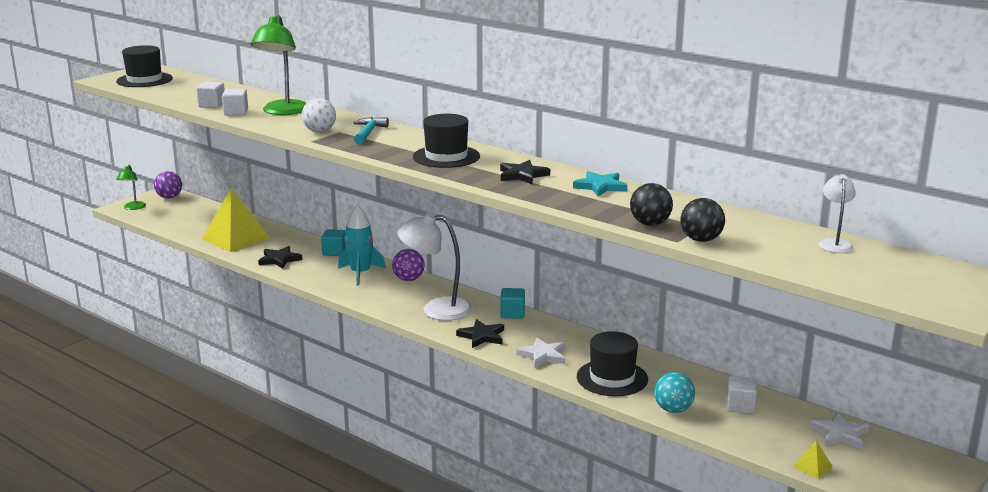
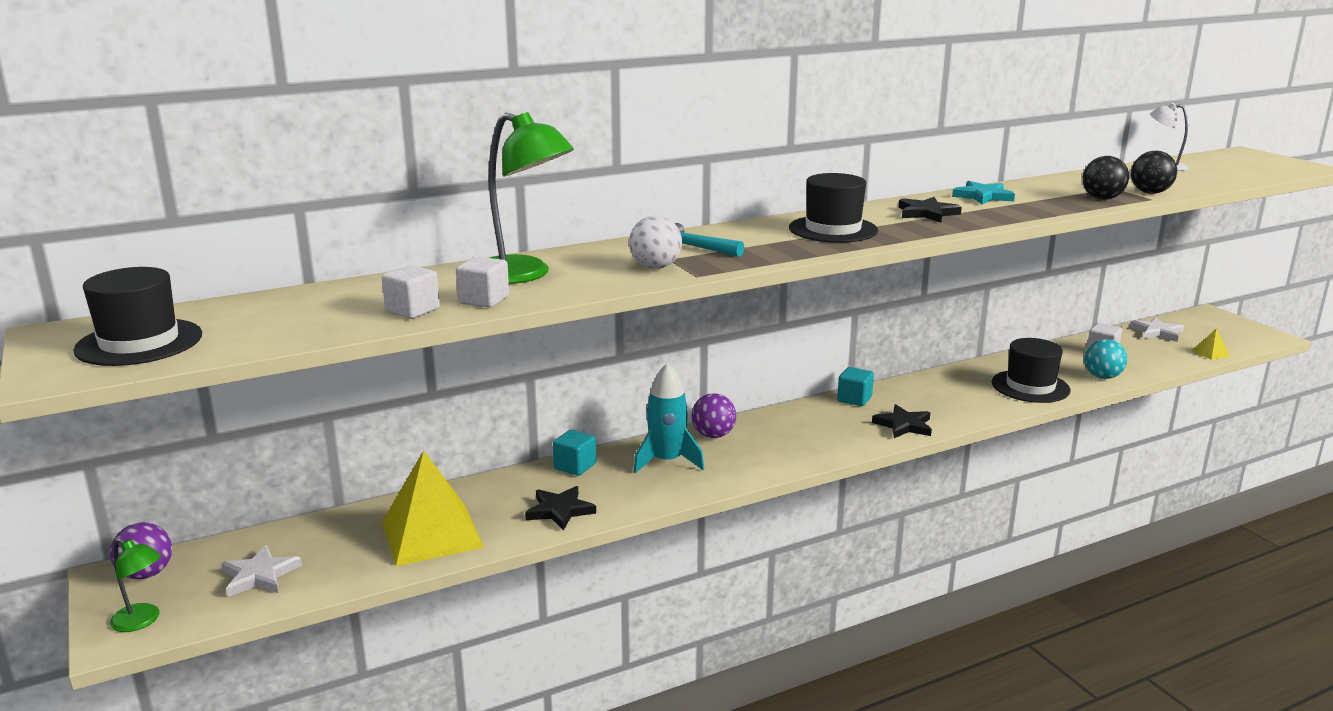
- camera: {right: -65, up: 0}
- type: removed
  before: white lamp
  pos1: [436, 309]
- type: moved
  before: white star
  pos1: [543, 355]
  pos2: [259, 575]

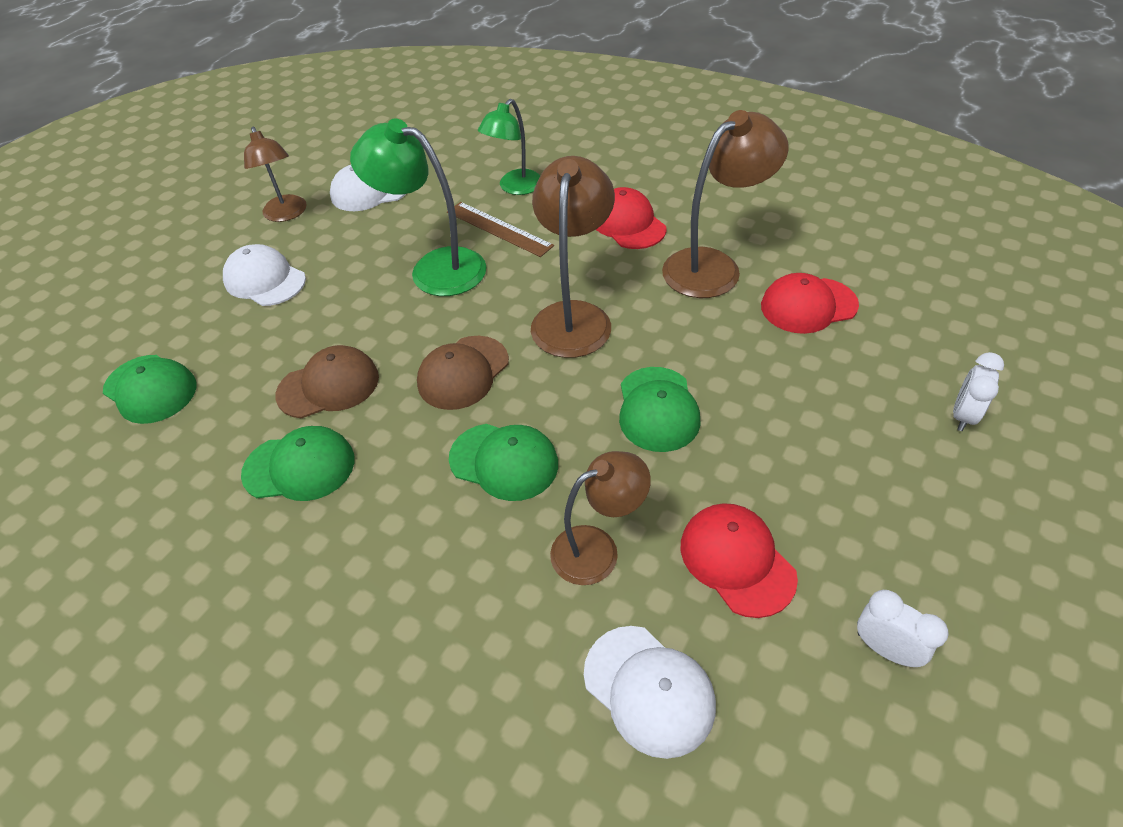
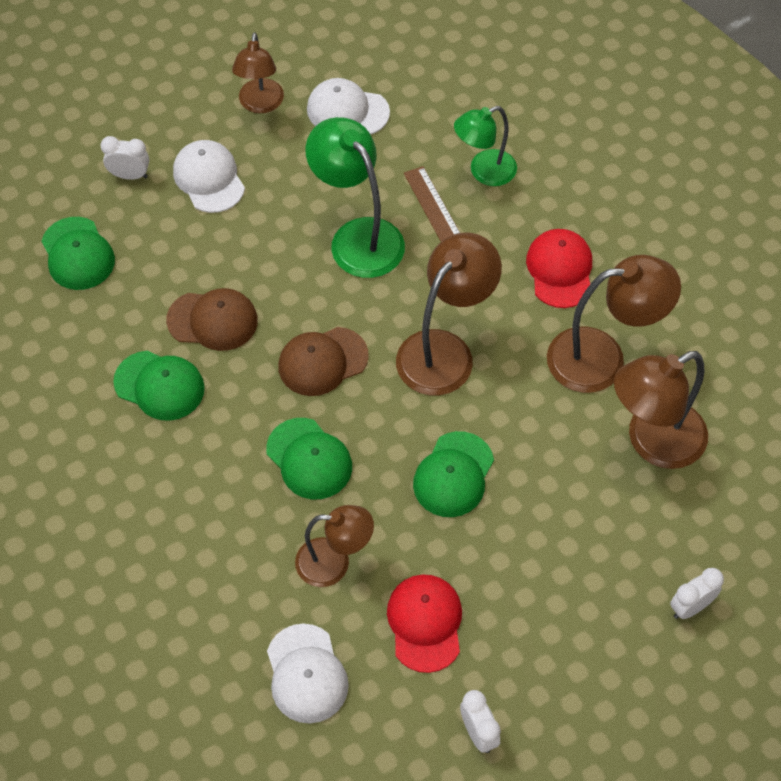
- camera: {right: 25, up: 10}
- type: replaced
  before: red cap
  after: brown lamp
  pos1: [808, 305]
  pos2: [652, 442]
- type: added
  after: white clock
  pos2: [130, 175]

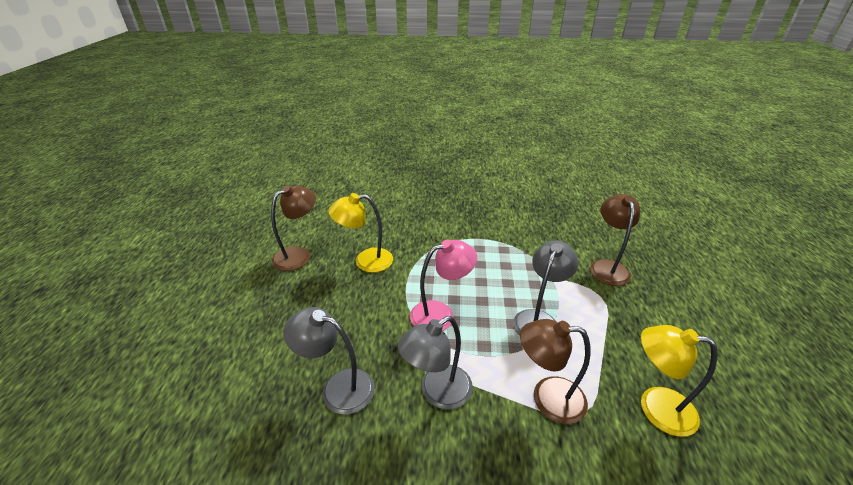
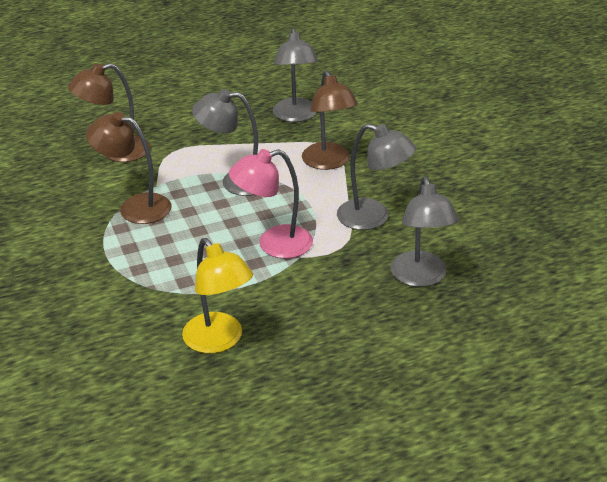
- camera: {right: -115, up: 0}
- type: moved
  before: brown lamp
  pos1: [299, 255]
  pos2: [135, 207]
- type: turned
  before: pink lamp
  pos1: [440, 314]
  pos2: [274, 244]
  turn: -60
- type: recoloured
  before: yellow lamp
  after: grey lamp
  pos1: [655, 407]
  pos2: [296, 116]

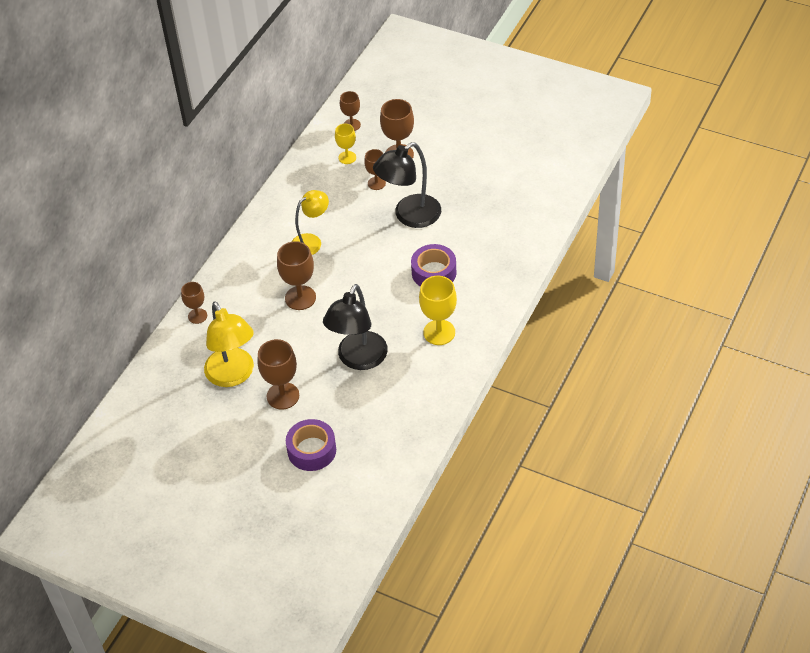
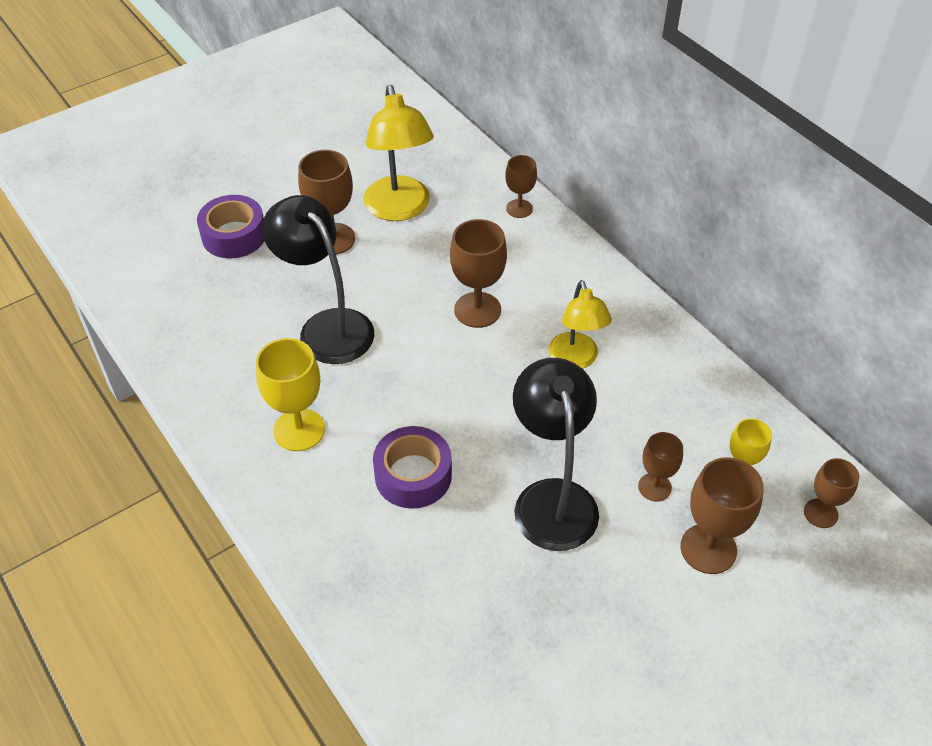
- camera: {right: 115, up: 0}
- type: turned
  before: yellow lamp
  pos1: [233, 375]
  pos2: [400, 209]
  turn: -105

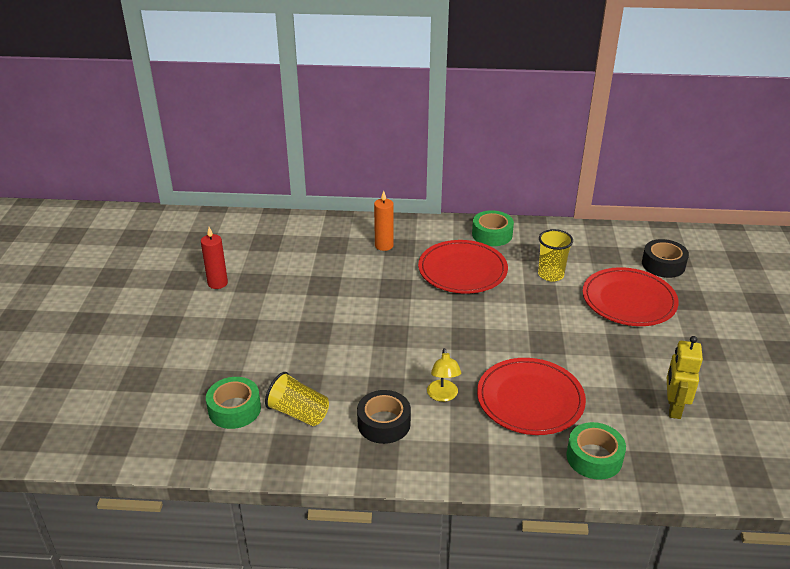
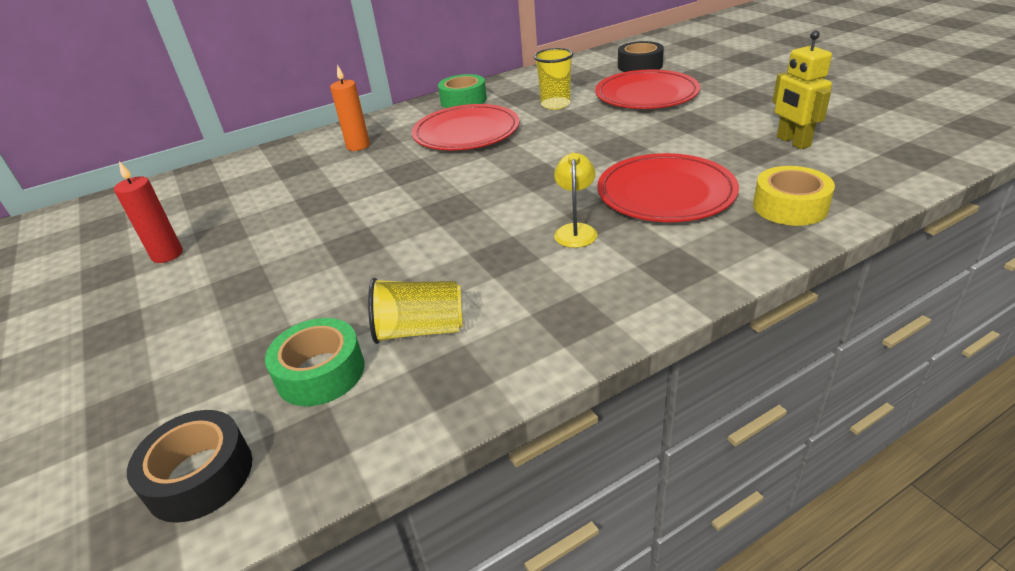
- camera: {right: -30, up: 0}
- type: turned
  before: yellow lamp
  pos1: [443, 396]
  pos2: [576, 230]
  turn: -135
- type: moved
  before: black tape
  pos1: [384, 423]
  pos2: [200, 476]
- type: recoloured
  before: green tape
  after: yellow tape
  pos1: [594, 457]
  pos2: [790, 206]

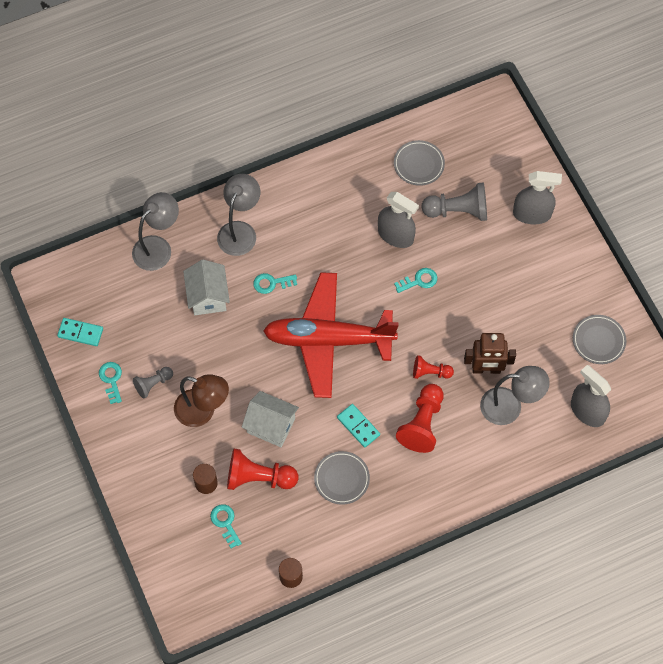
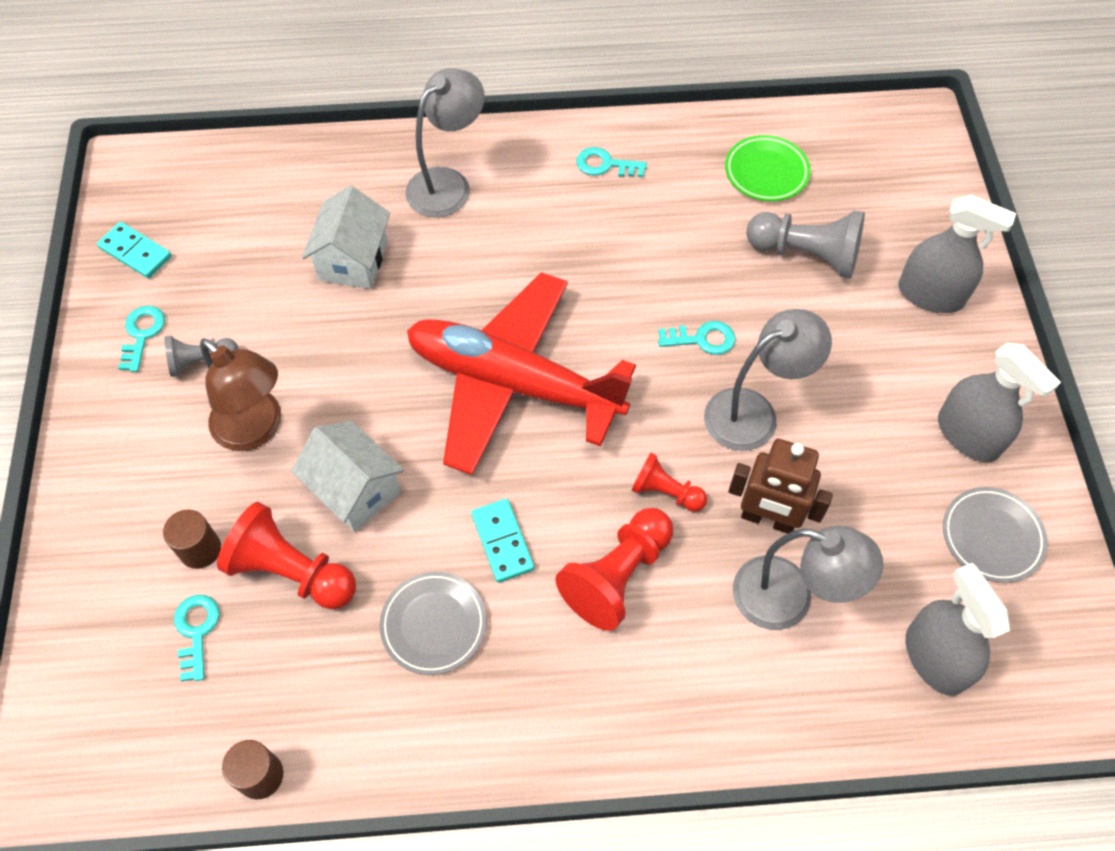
- camera: {right: 20, up: -5}
- type: recoloured
  before: grey plate
  after: green plate
  pos1: [419, 164]
  pos2: [766, 172]
- type: moved
  before: grey lamp
  pos1: [158, 247]
  pos2: [754, 412]
- type: moved
  before: grey spray bottle
  pos1: [395, 235]
  pos2: [968, 435]
- type: moved
  before: turquoise key
  pos1: [271, 283]
  pos2: [605, 165]

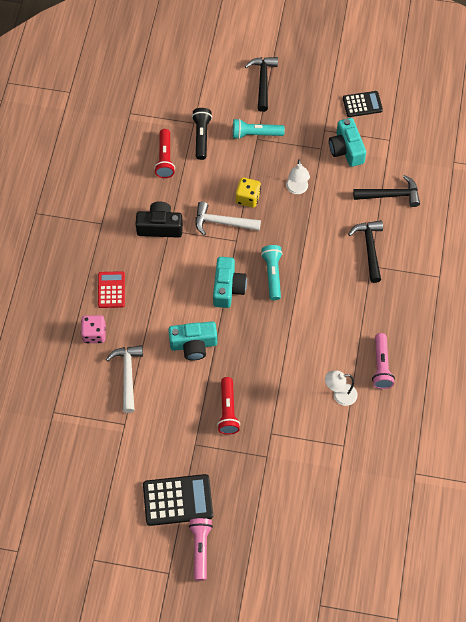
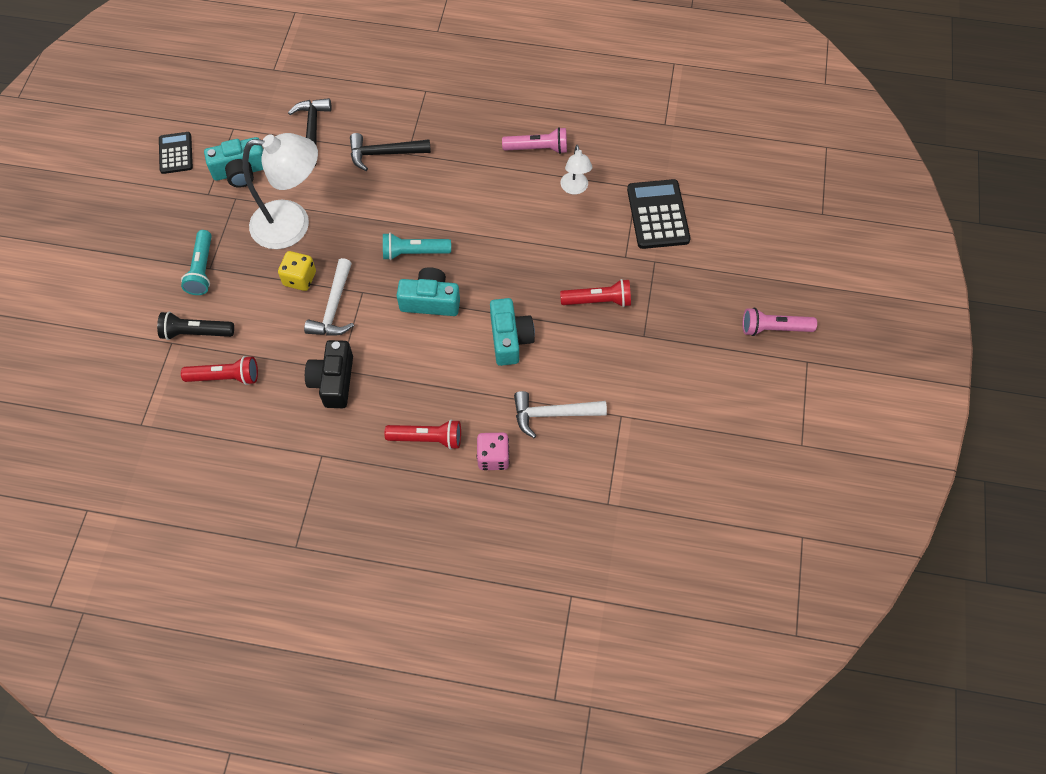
- camera: {right: -90, up: 0}
- type: removed
  before: black hammer
  pos1: [263, 81]
- type: resized
  before: white lamp
  pos1: [297, 189]
  pos2: [293, 225]
  scale: 2.09
- type: replaced
  before: red calculator
  after: red flashlight
  pos1: [111, 290]
  pos2: [427, 438]
- type: moved
  before: black calculator
  pos1: [178, 500]
  pos2: [658, 215]

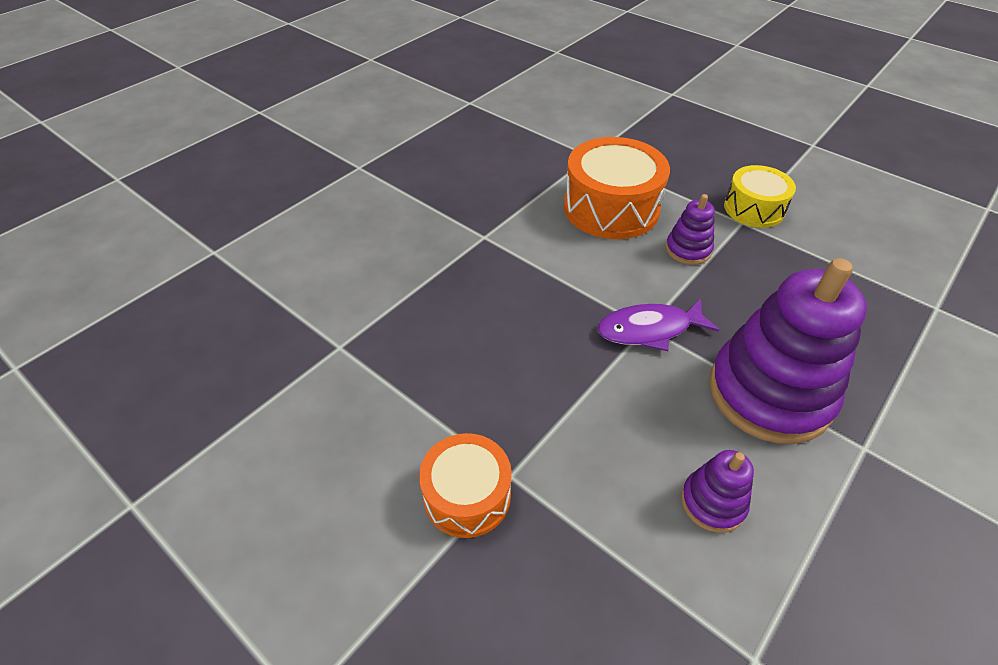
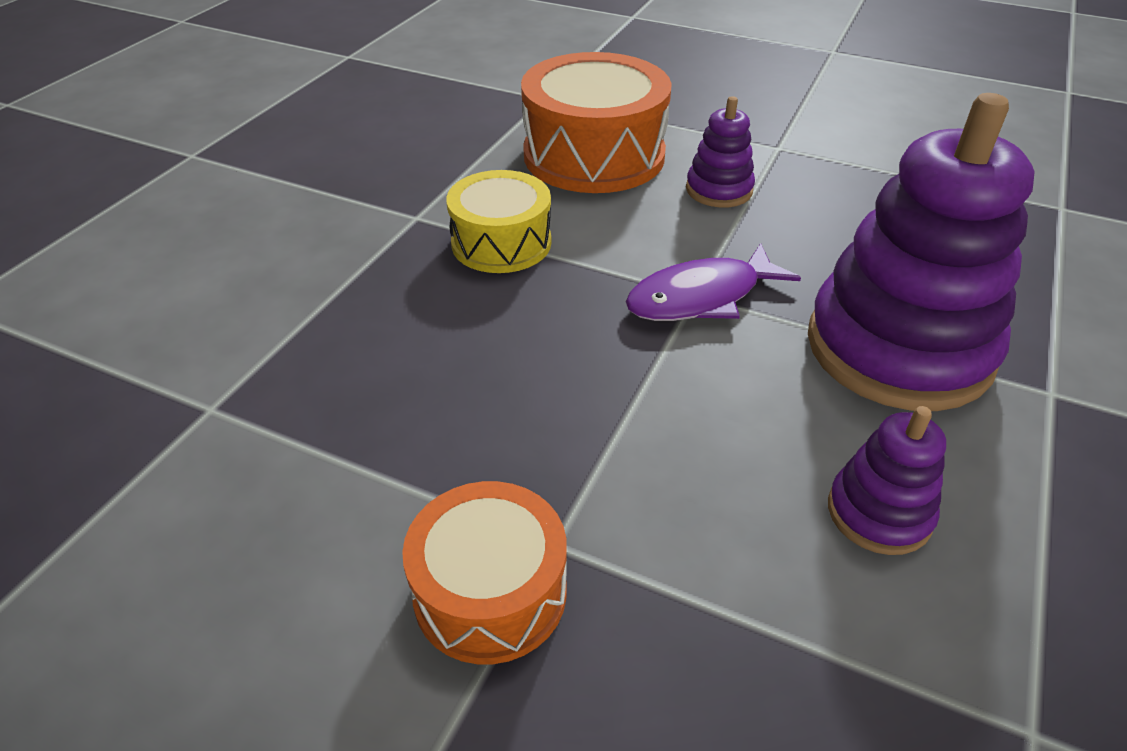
- camera: {right: -15, up: -5}
- type: moved
  before: yellow drum
  pos1: [754, 208]
  pos2: [501, 243]

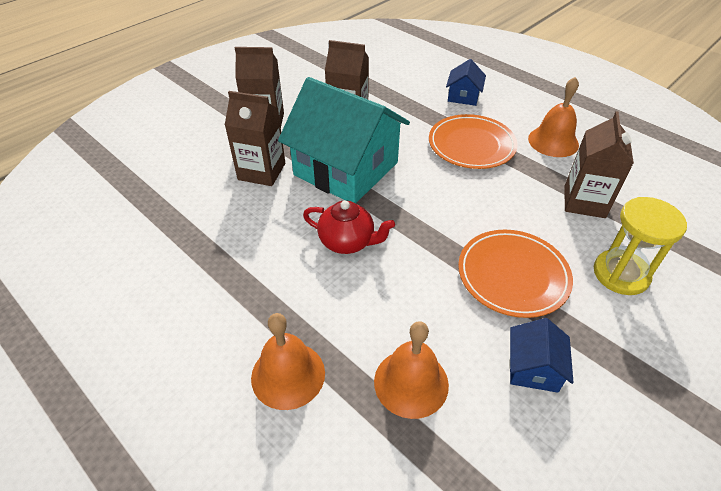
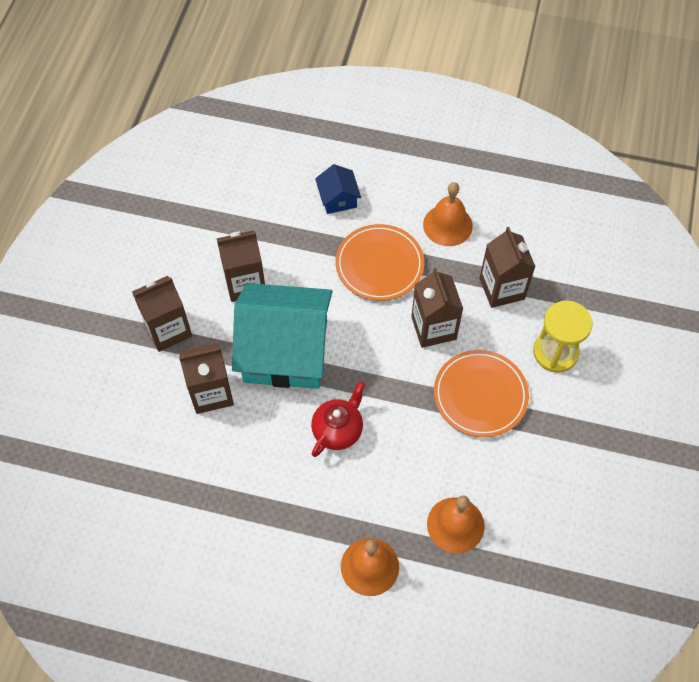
- camera: {right: -30, up: 15}
- type: turned
  before: red teapot
  pos1: [347, 242]
  pos2: [338, 430]
  turn: -45
- type: removed
  before: blue house
  pos1: [533, 368]
- type: added
  after: brown carton
  pos2: [433, 328]

